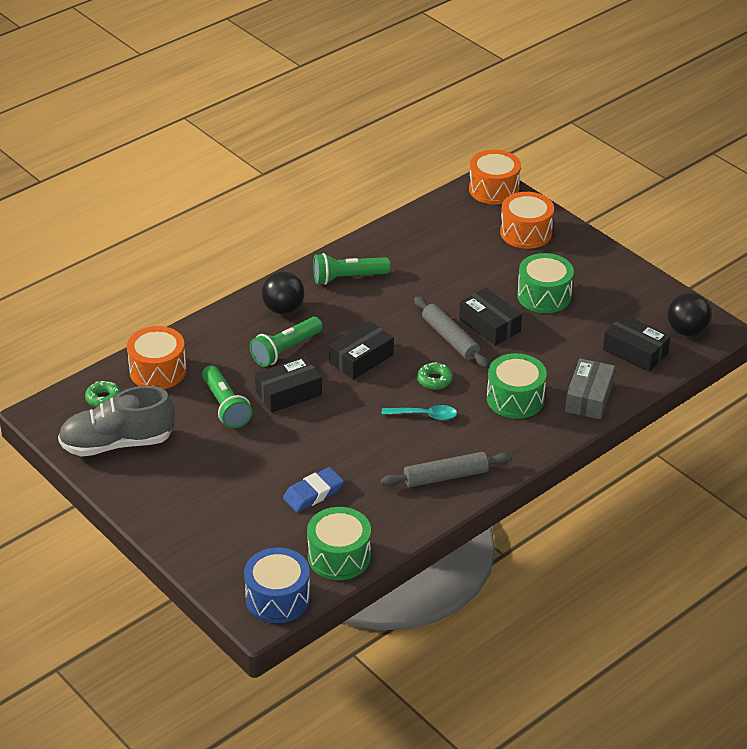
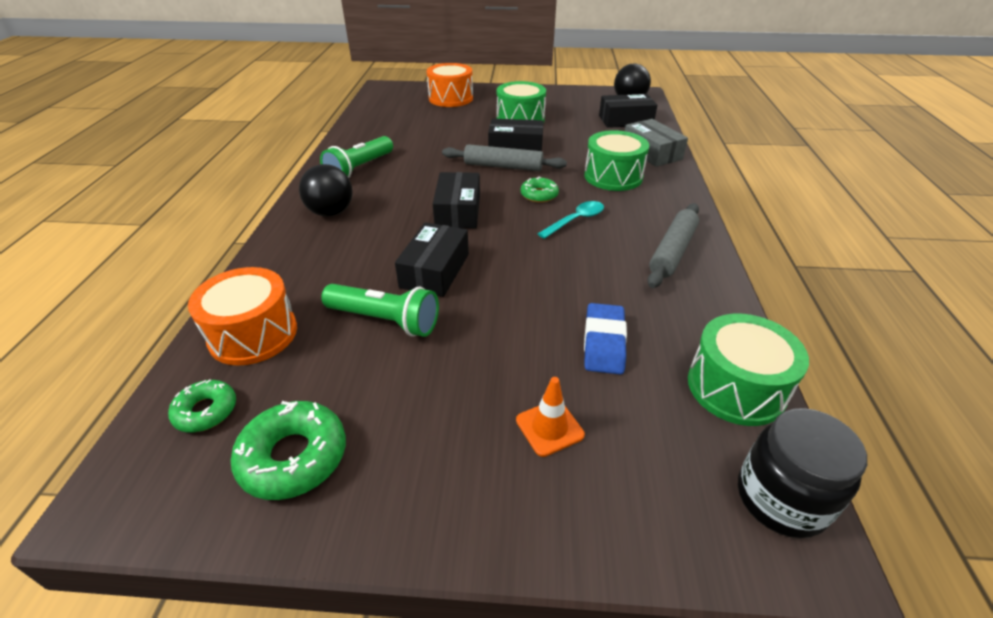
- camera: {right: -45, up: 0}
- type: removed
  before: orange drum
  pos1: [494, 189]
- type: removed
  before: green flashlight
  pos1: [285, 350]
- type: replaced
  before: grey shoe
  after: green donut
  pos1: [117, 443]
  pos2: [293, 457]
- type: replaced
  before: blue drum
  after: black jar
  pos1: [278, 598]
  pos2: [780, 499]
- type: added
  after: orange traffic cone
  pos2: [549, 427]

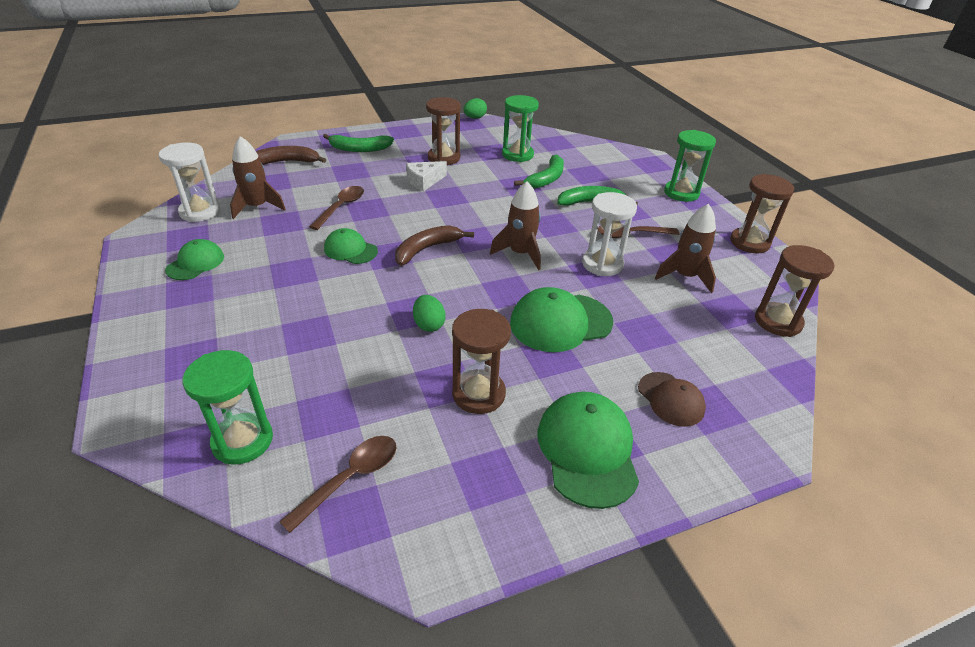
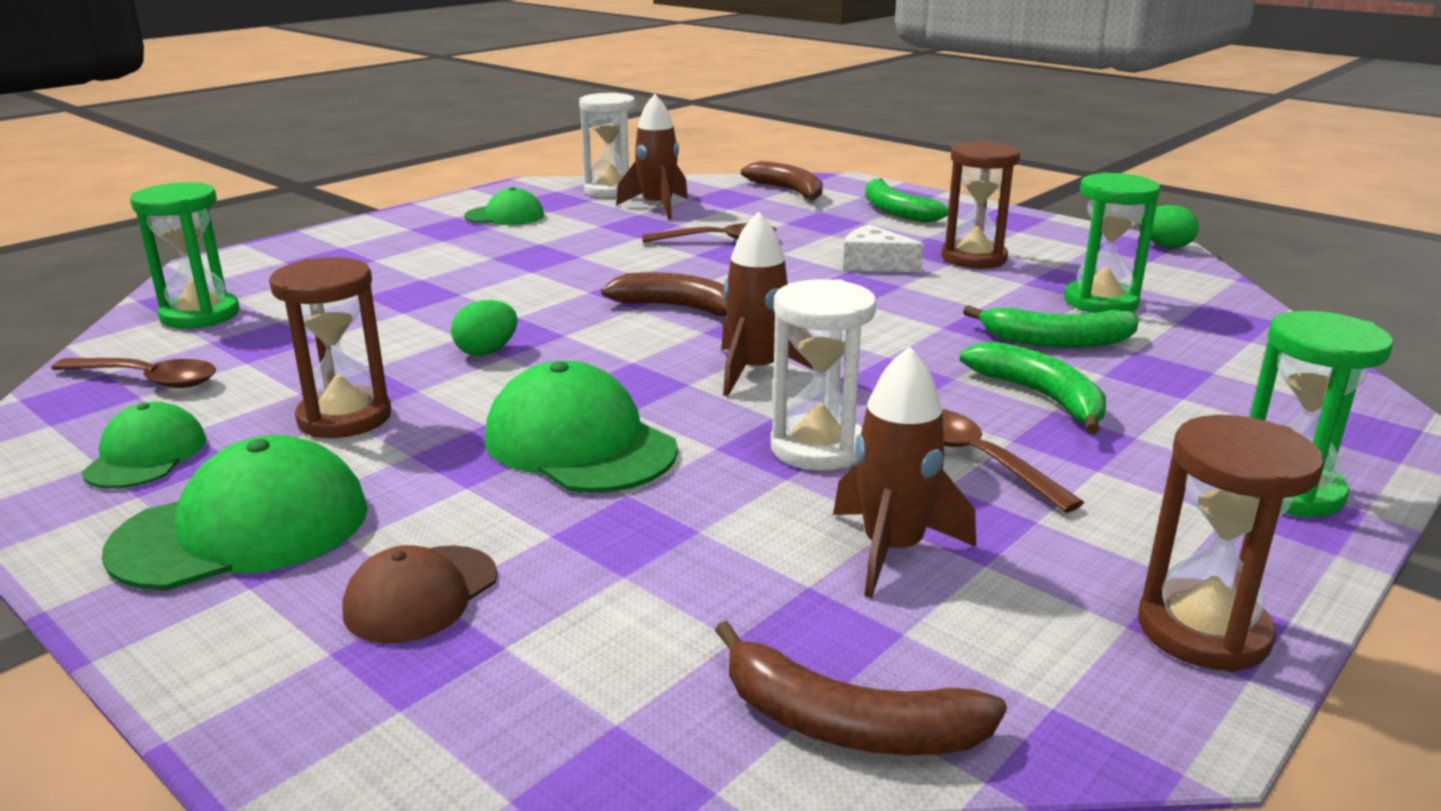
- camera: {right: 65, up: -15}
- type: moved
  before: green cap
  pos1: [350, 250]
  pos2: [146, 455]
- type: replaced
  before: brown hourglass
  after: brown banana
  pos1: [778, 321]
  pos2: [847, 724]

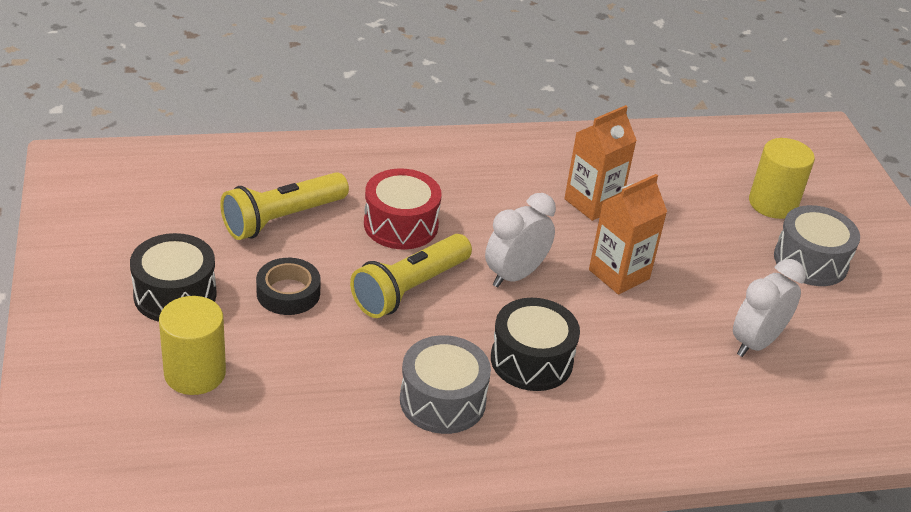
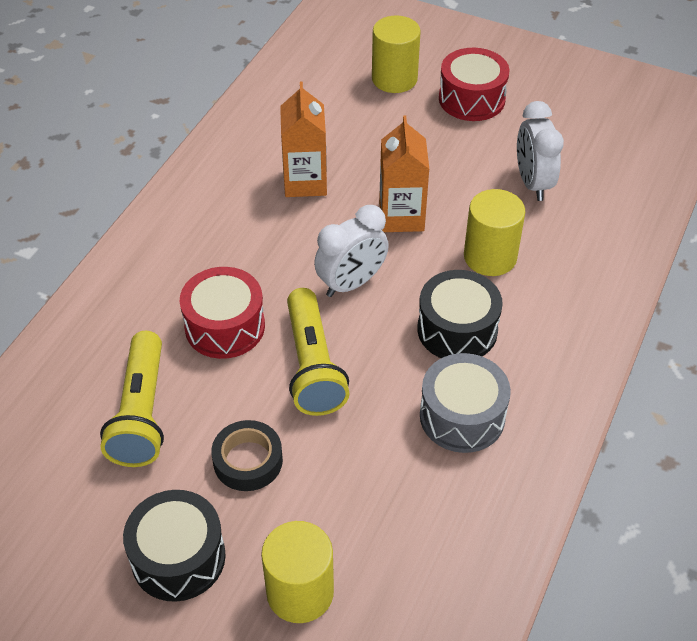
- camera: {right: -50, up: 10}
- type: turned
  before: white clock
  pos1: [515, 275]
  pos2: [351, 283]
  turn: -120
- type: recoloured
  before: grey drum
  after: red drum
  pos1: [810, 261]
  pos2: [471, 99]
- type: added
  after: yellow cylinder
  pos2: [490, 257]

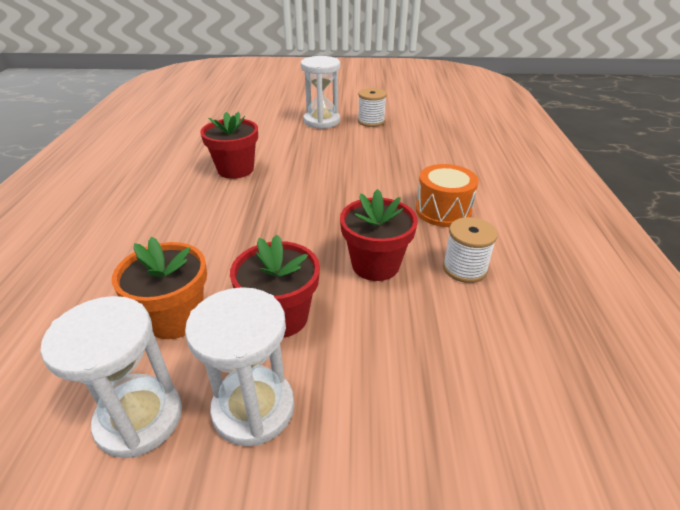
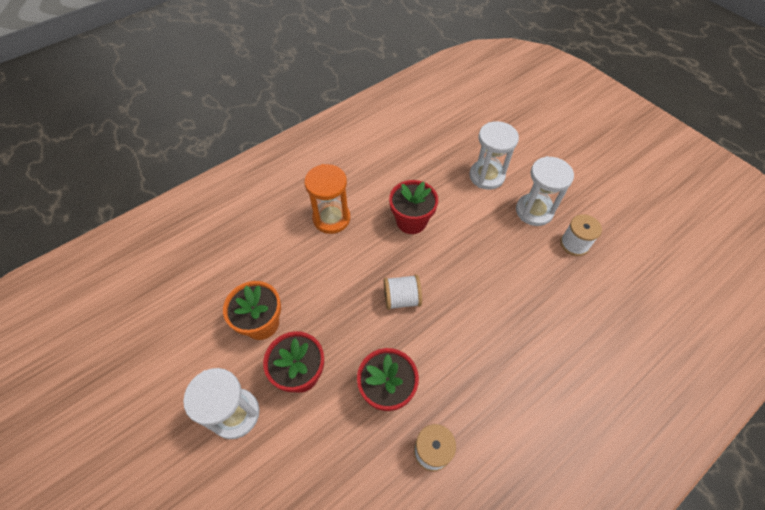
- camera: {right: 50, up: 20}
- type: removed
  before: orange drum
  pos1: [443, 211]
- type: moved
  before: white hourglass
  pos1: [139, 418]
  pos2: [486, 176]
- type: added
  after: orange hourglass
  pos2: [331, 218]
- type: added
  after: white spool
  pos2: [401, 299]

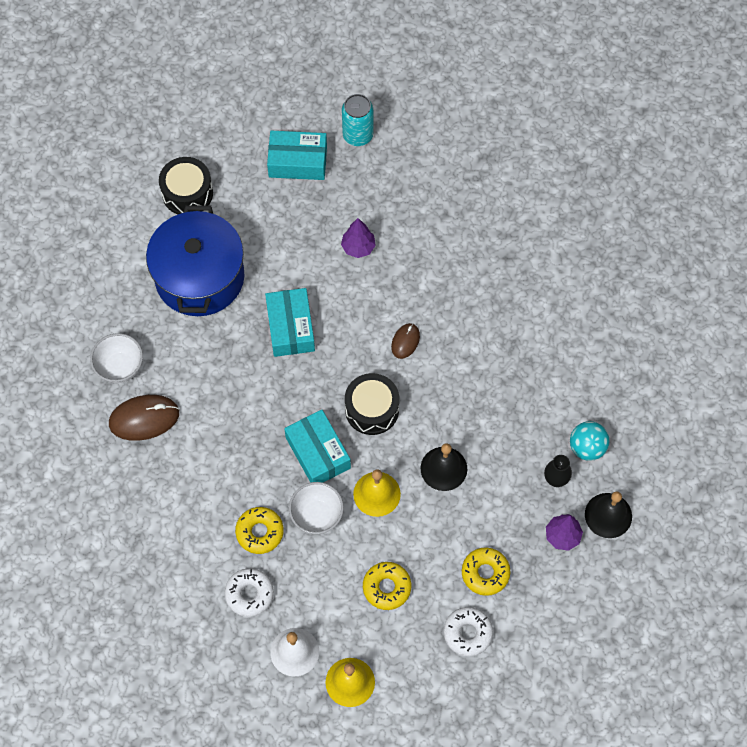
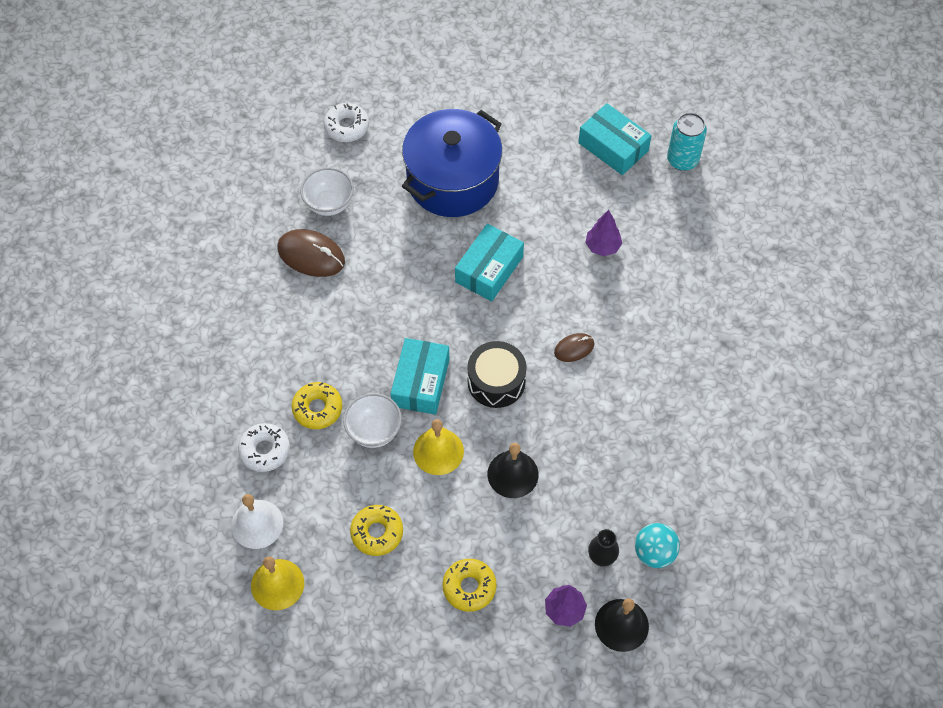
- camera: {right: 40, up: -5}
- type: removed
  before: black drum
  pos1: [187, 193]
- type: moved
  before: white donut
  pos1: [467, 633]
  pos2: [347, 127]

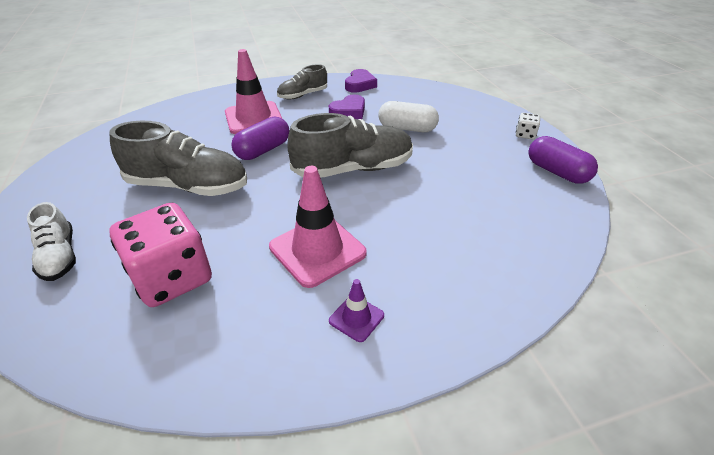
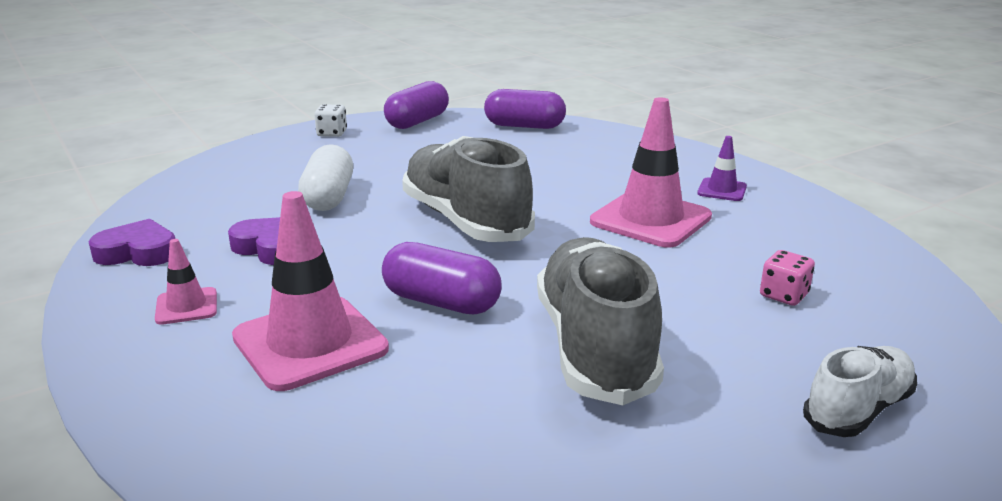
- camera: {right: -105, up: -15}
- type: replaced
  before: grey shoe
  after: pink traffic cone
  pos1: [303, 95]
  pos2: [186, 306]
- type: resized
  before: pink dice
  pos1: [172, 278]
  pos2: [784, 295]
  scale: 0.43
- type: added
  after: purple capsule
  pos2: [524, 126]

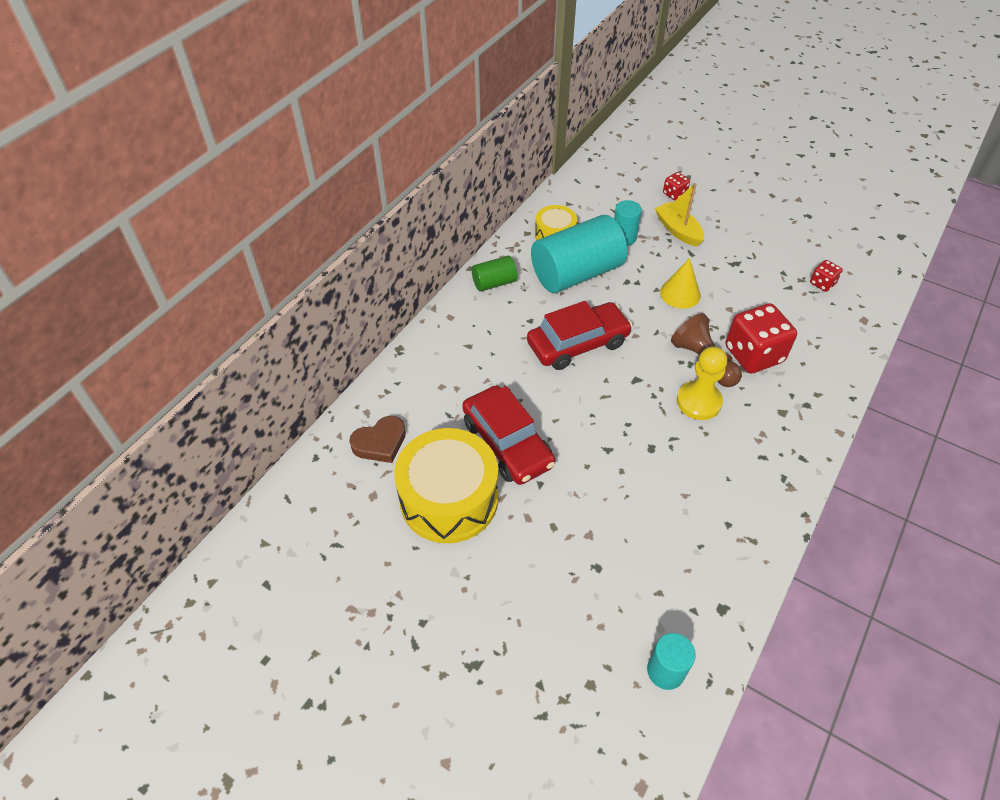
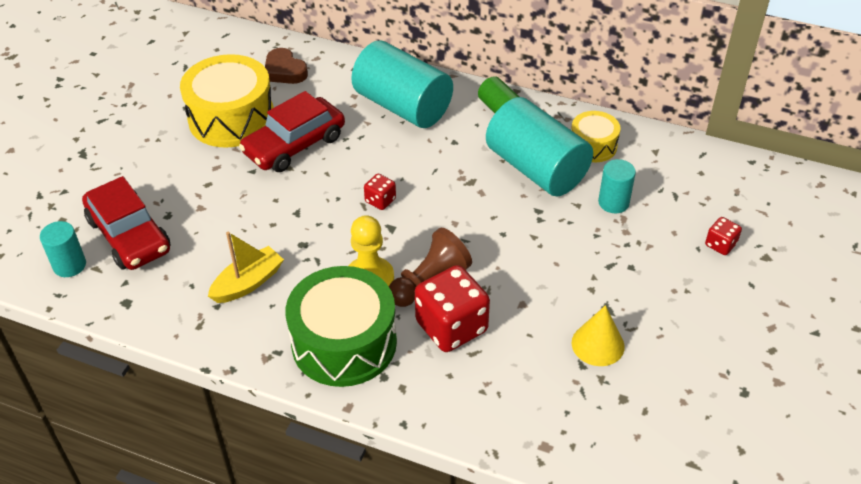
- camera: {right: 80, up: -5}
- type: moved
  before: yellow boat
  pos1: [678, 230]
  pos2: [248, 283]
- type: moved
  before: yellow cone
  pos1: [680, 294]
  pos2: [598, 344]
- type: moved
  before: red dice
  pos1: [822, 283]
  pos2: [380, 200]
- type: moved
  before: red car
  pos1: [578, 344]
  pos2: [129, 235]
- type: added
  after: turquoise cylinder
  pos2: [403, 106]
- type: added
  after: green drum
  pos2: [344, 342]

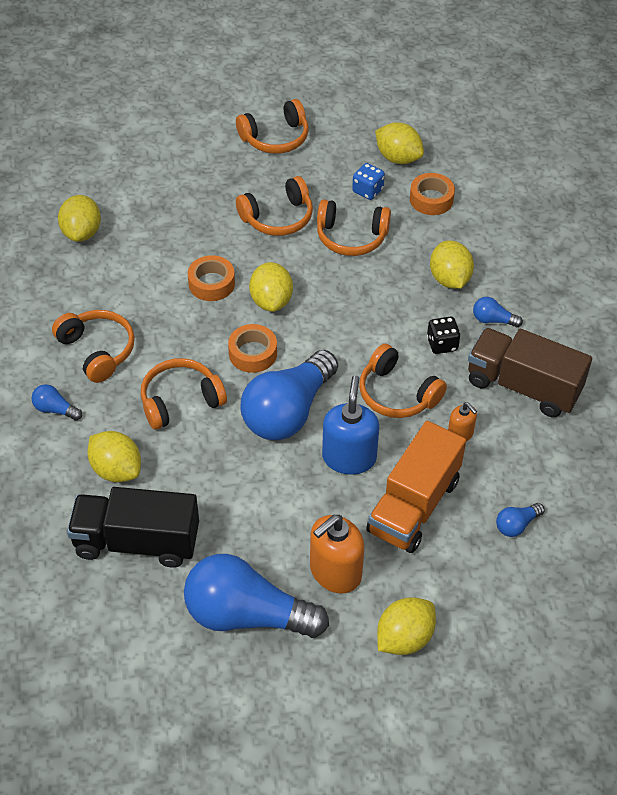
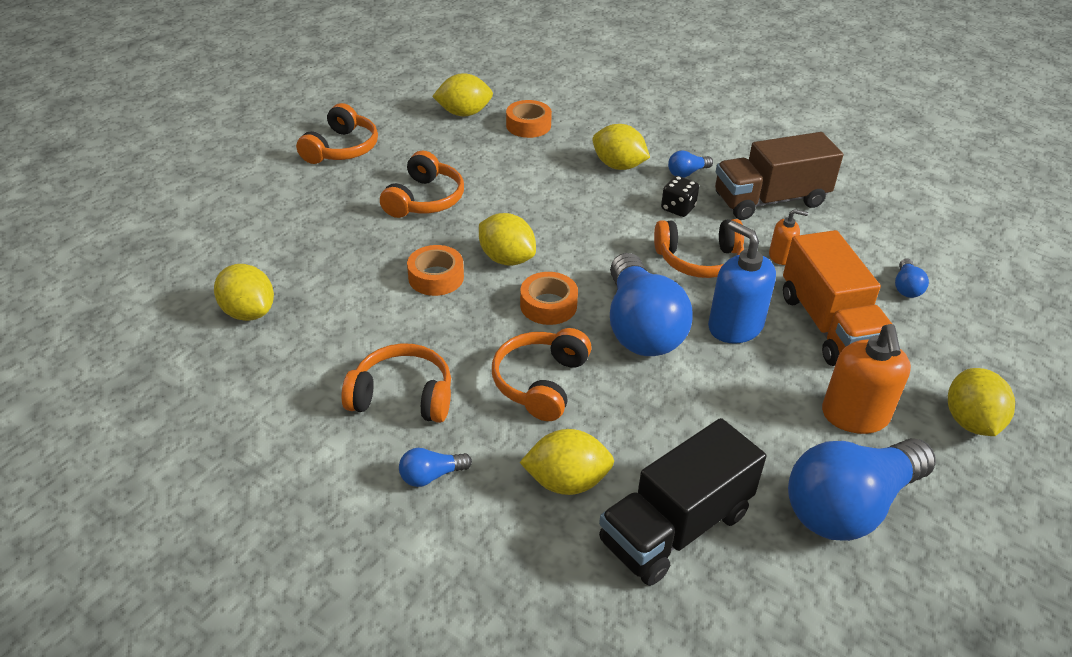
- camera: {right: -45, up: -10}
- type: removed
  before: blue dice
  pos1: [367, 191]
- type: removed
  before: orange headphones
  pos1: [351, 237]

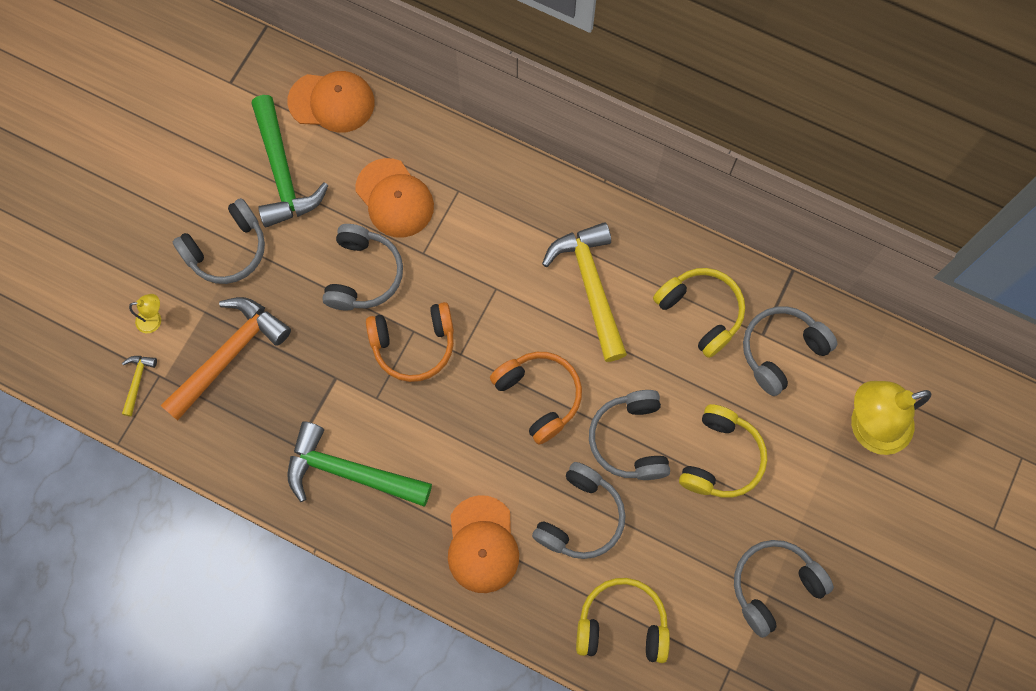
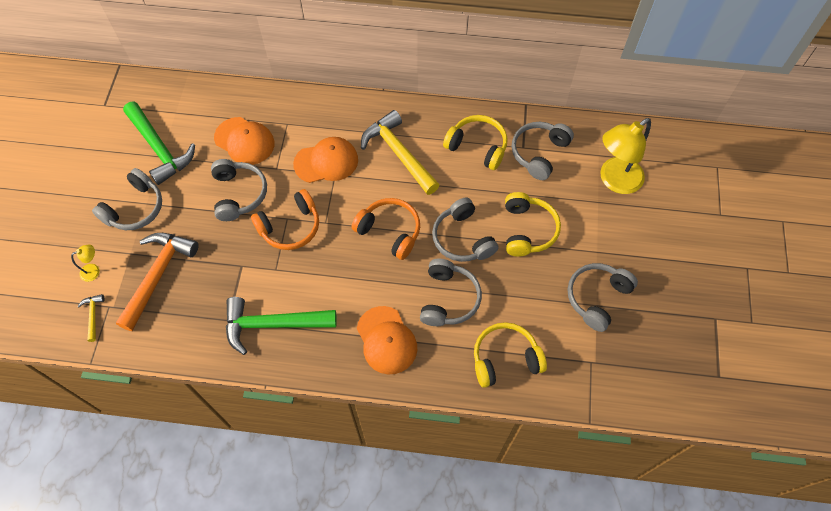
- camera: {right: -20, up: -10}
- type: moved
  before: orange cap
  pos1: [332, 102]
  pos2: [326, 162]

